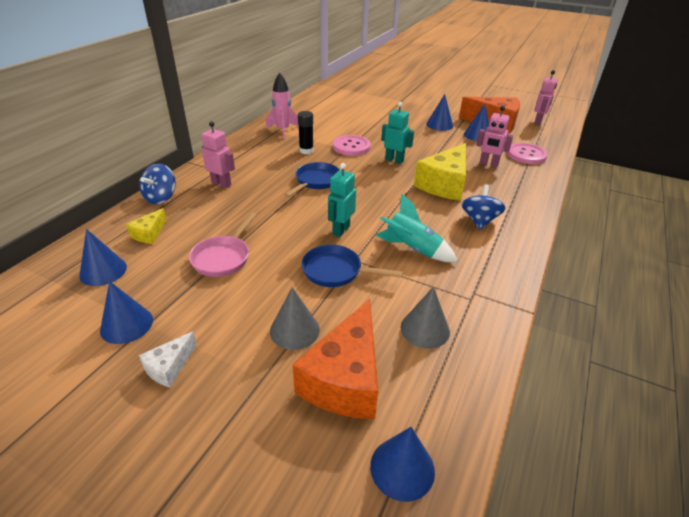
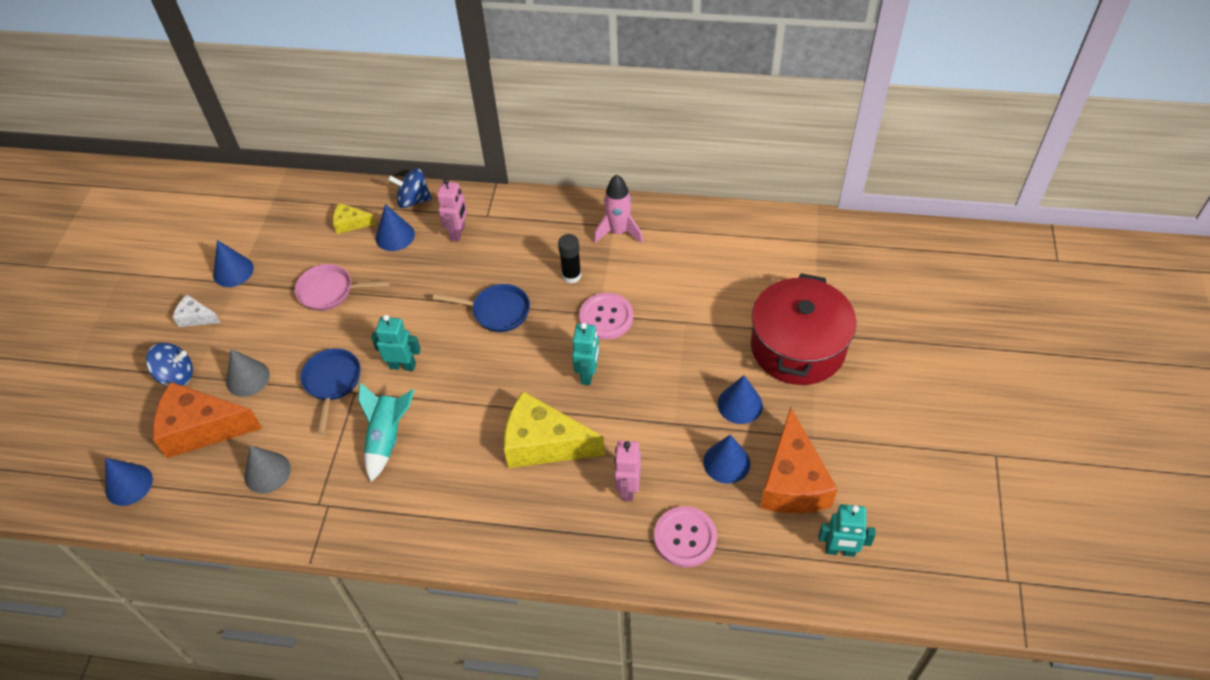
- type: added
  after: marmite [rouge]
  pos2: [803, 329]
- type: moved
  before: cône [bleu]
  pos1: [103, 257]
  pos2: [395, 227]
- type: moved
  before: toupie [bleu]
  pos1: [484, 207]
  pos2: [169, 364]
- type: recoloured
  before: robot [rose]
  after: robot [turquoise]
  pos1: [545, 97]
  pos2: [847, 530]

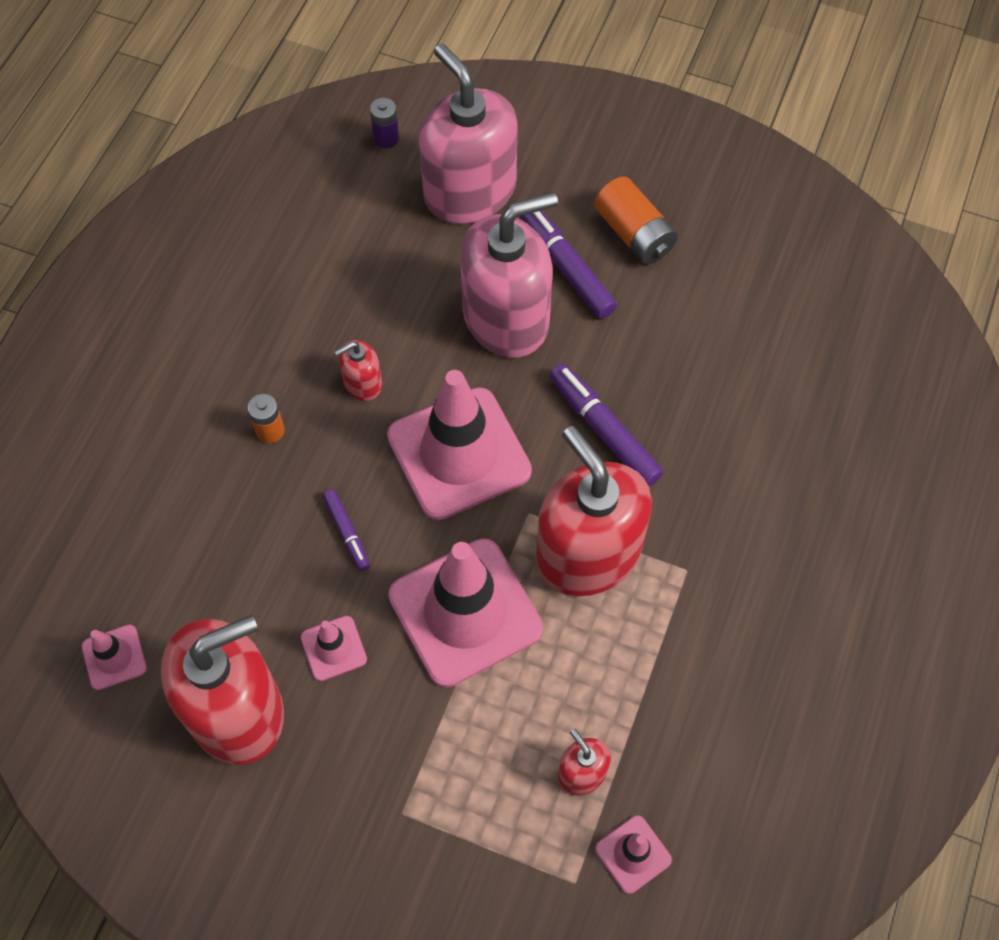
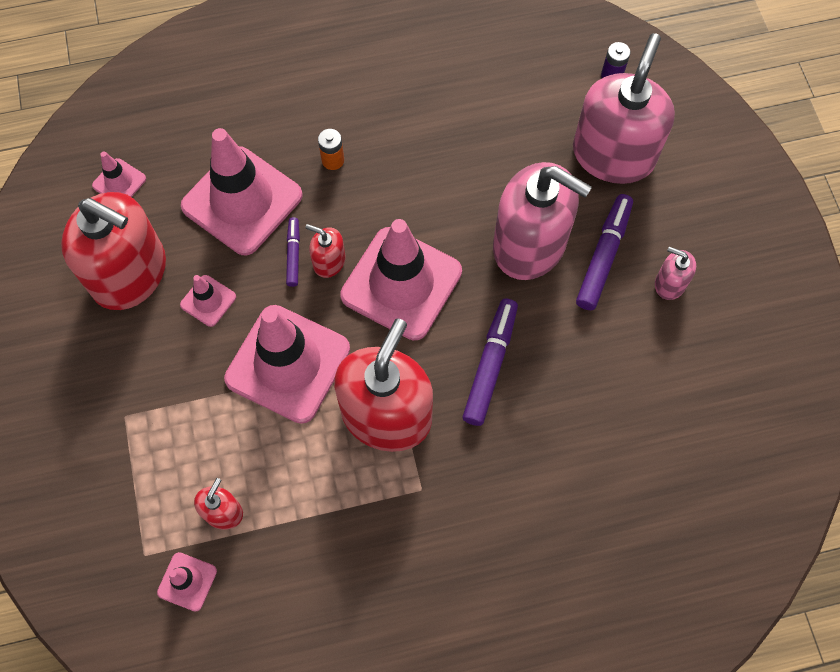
- type: added
  after: cône de chantier [rose]
  pos2: [242, 191]
- type: moved
  before: distributeur de savon [rouge]
  pos1: [358, 370]
  pos2: [325, 251]
- type: replaced
  before: pile [orange]
  after: distributeur de savon [rose]
  pos1: [636, 220]
  pos2: [675, 273]
- type: turned
  before: feutre [violet]
  pos1: [346, 530]
  pos2: [293, 252]
  turn: 150

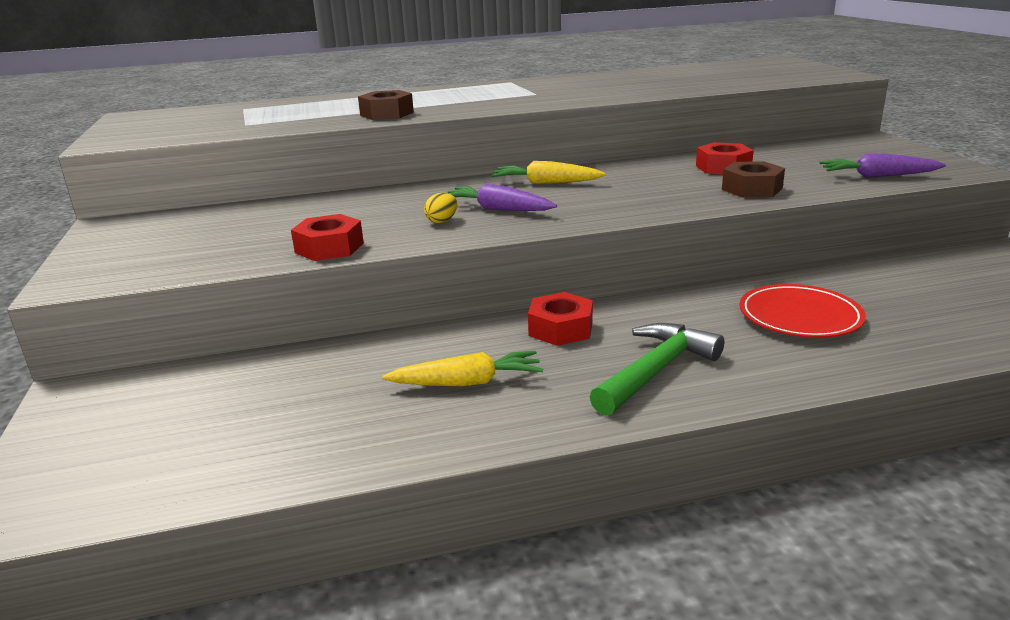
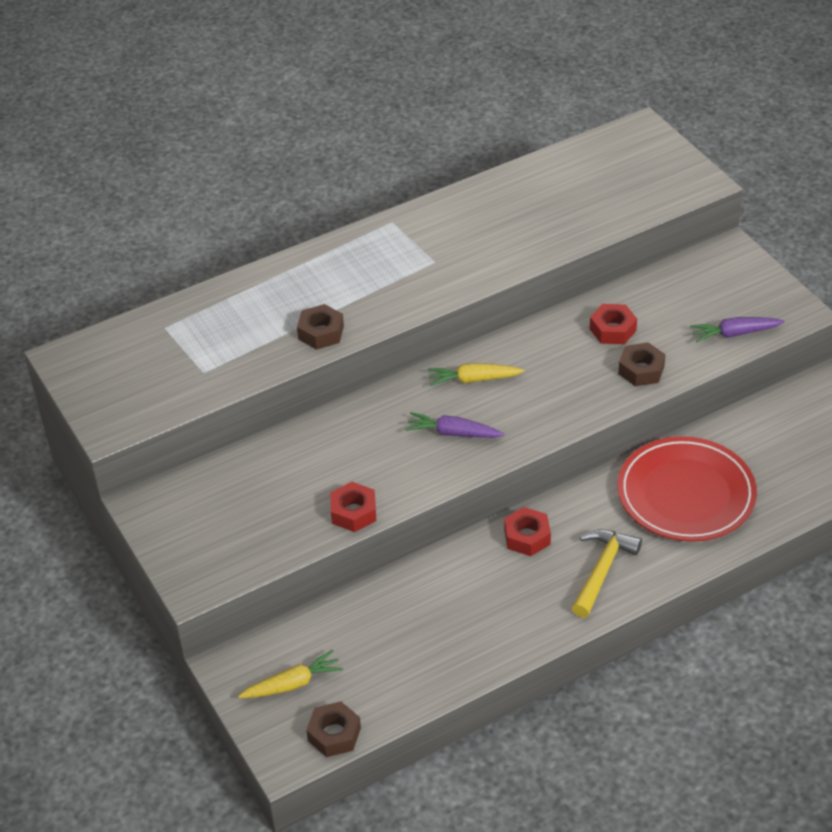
- type: removed
  before: œuf [jaune]
  pos1: [440, 208]
- type: added
  after: écrou [marron]
  pos2: [333, 729]
- type: moved
  before: carotte [jaune]
  pos1: [462, 368]
  pos2: [290, 674]
- type: recoloured
  before: marteau [vert]
  after: marteau [jaune]
  pos1: [657, 369]
  pos2: [606, 573]
- type: resized
  before: assiette [rouge]
  pos1: [803, 311]
  pos2: [687, 489]
  scale: 1.66

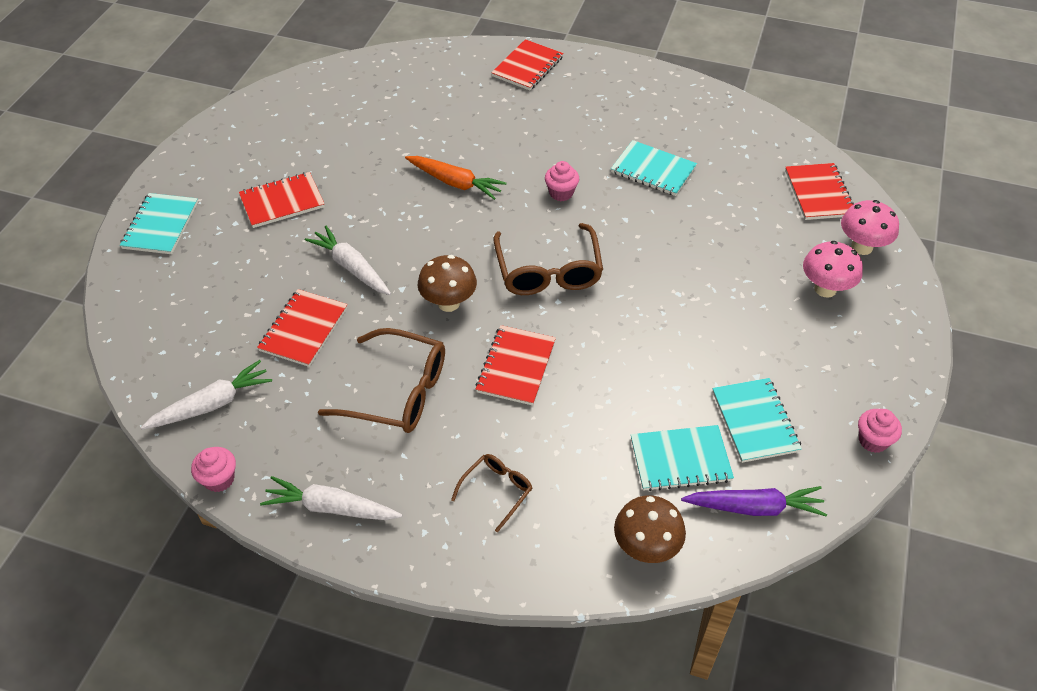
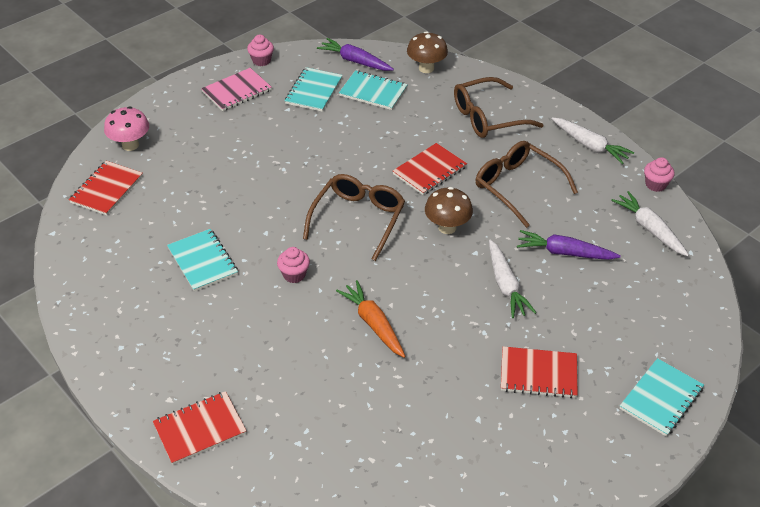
- type: removed
  before: champignon [rose]
  pos1: [833, 269]
- type: added
  after: carnet [rose]
  pos2: [236, 89]
- type: replaced
  before: carnet [rouge]
  after: carotte [violet]
  pos1: [302, 328]
  pos2: [569, 245]
- type: turned
  before: carotte [blanc]
  pos1: [206, 395]
  pos2: [650, 223]
  turn: 60
- type: resized
  before: lunettes [marron]
  pos1: [491, 493]
  pos2: [498, 107]
  scale: 1.86

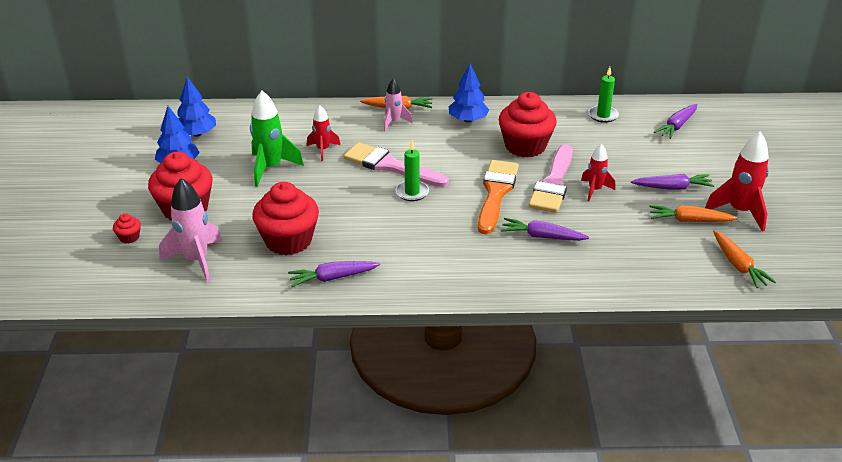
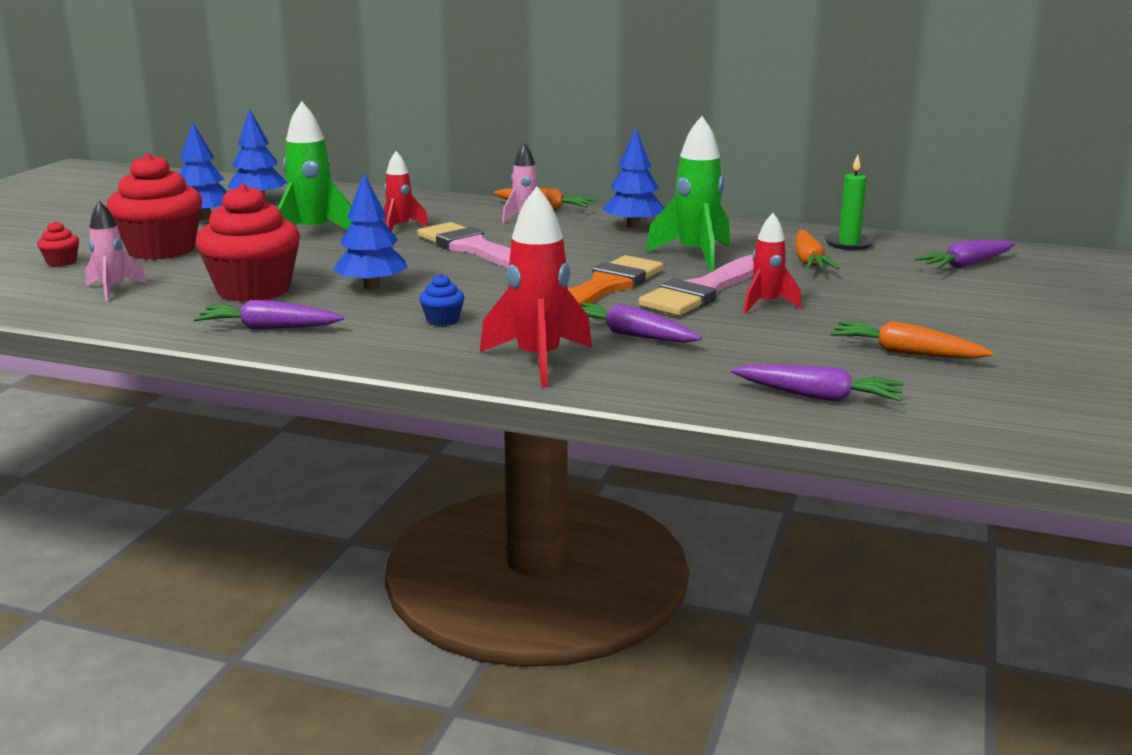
- type: removed
  before: bougie [vert]
  pos1: [412, 171]
- type: added
  after: arbre [bleu]
  pos2: [370, 231]
- type: added
  after: muffin [bleu]
  pos2: [441, 300]
- type: moved
  before: carotte [violet]
  pos1: [673, 182]
  pos2: [817, 383]
- type: moved
  before: fusée [rouge]
  pos1: [737, 181]
  pos2: [536, 287]
- type: moved
  before: carotte [orange]
  pos1: [744, 259]
  pos2: [817, 250]
- type: replaced
  before: muffin [rouge]
  after: fusée [vert]
  pos1: [528, 125]
  pos2: [688, 193]
- type: resized
  before: fusée [rose]
  pos1: [190, 230]
  pos2: [116, 251]
  scale: 0.6

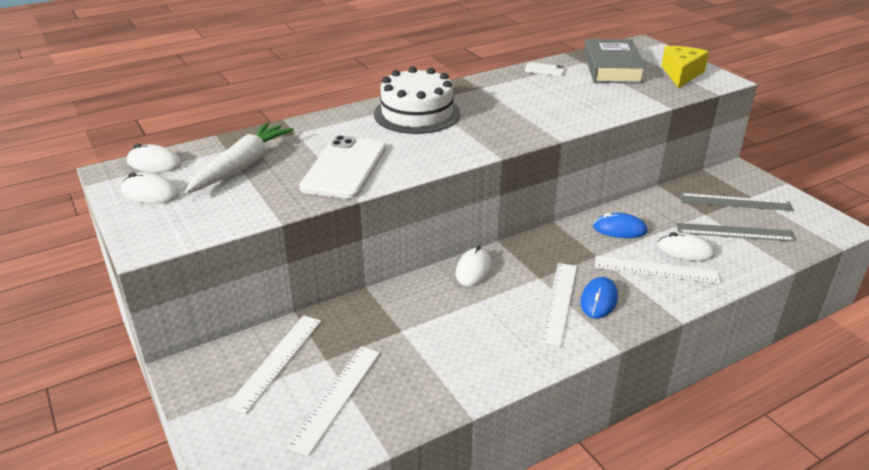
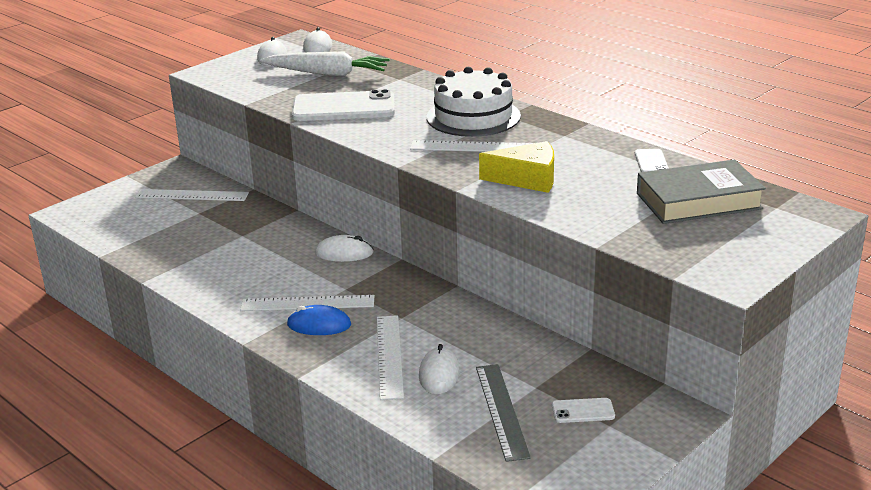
- type: removed
  before: souris [bleu]
  pos1: [620, 225]
- type: moved
  before: règle [blanc]
  pos1: [333, 401]
  pos2: [472, 146]
- type: moved
  before: fromage [jaune]
  pos1: [685, 67]
  pos2: [516, 167]
- type: replaced
  before: règle [gris]
  after: téléphone [blanc]
  pos1: [736, 202]
  pos2: [583, 410]

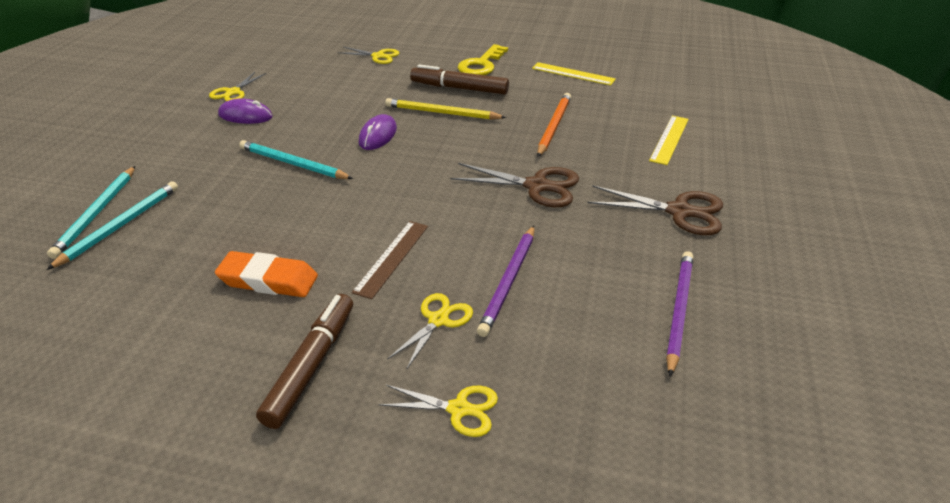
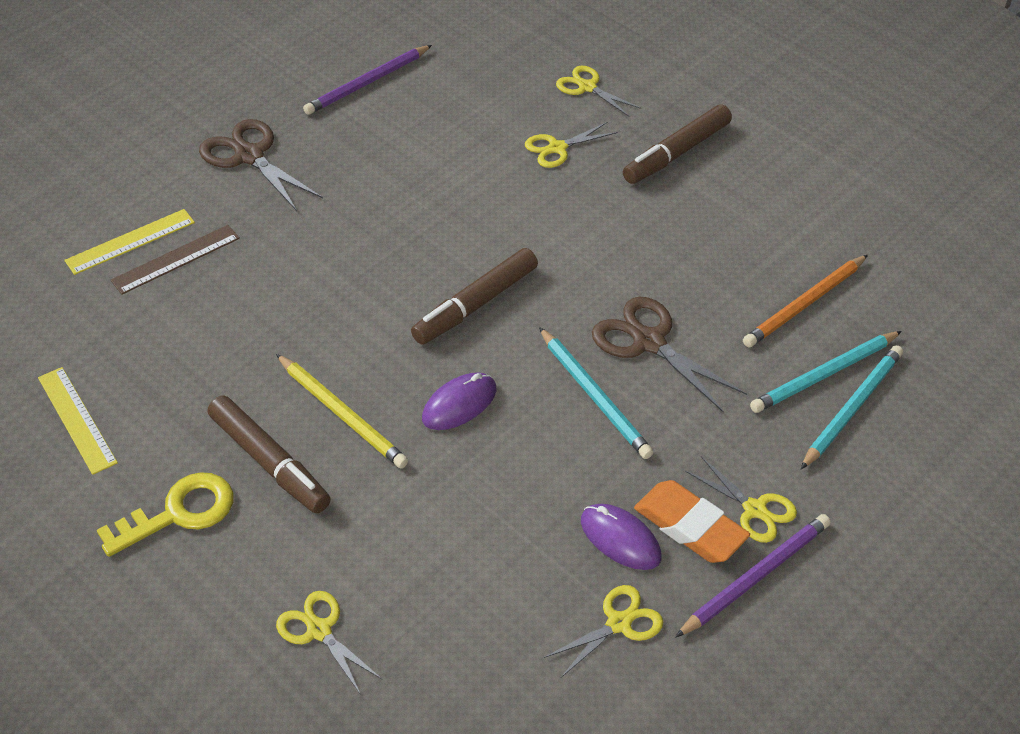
- type: added
  after: feutre [marron]
  pos2: [474, 296]
- type: added
  after: ciseaux [jaune]
  pos2: [741, 499]
- type: moved
  before: gomme [orange]
  pos1: [266, 274]
  pos2: [692, 521]
- type: moved
  before: règle [marron]
  pos1: [390, 260]
  pos2: [175, 260]
- type: moved
  before: ciseaux [marron]
  pos1: [515, 185]
  pos2: [669, 354]
- type: moved
  before: crayon [violet]
  pos1: [506, 281]
  pos2: [753, 575]
- type: moved
  before: crayon [orange]
  pos1: [554, 125]
  pos2: [805, 301]

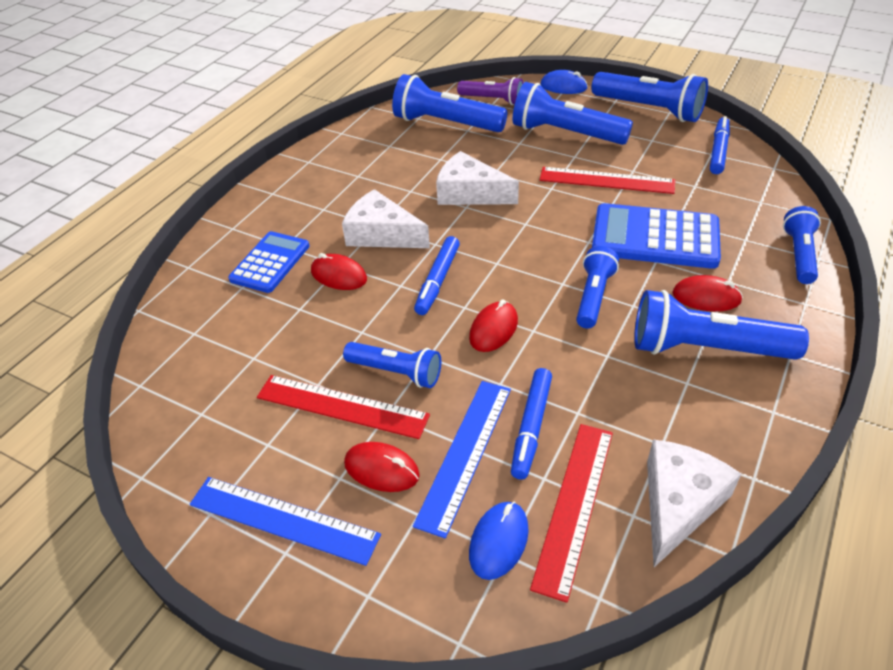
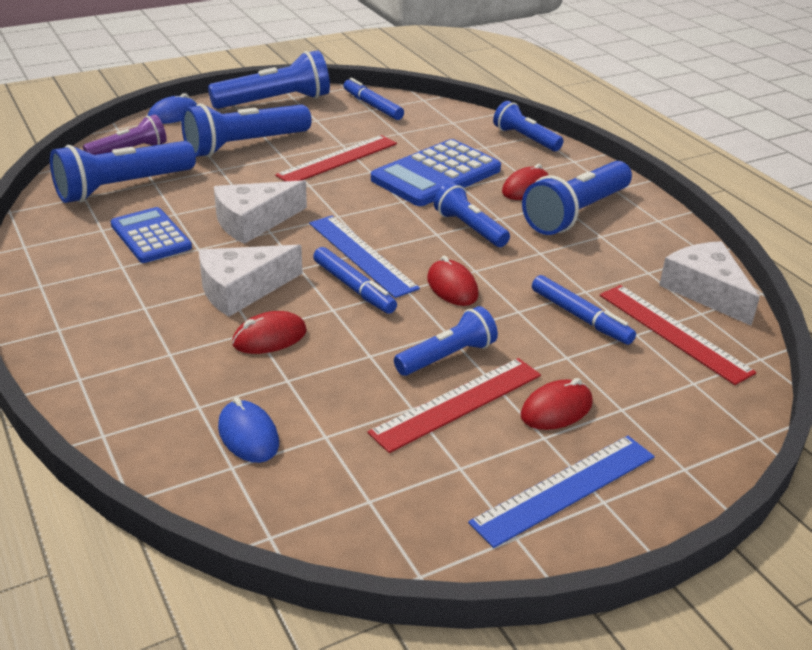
- type: moved
  before: calculatrice [bleu]
  pos1: [268, 262]
  pos2: [151, 235]
- type: moved
  before: règle [bleu]
  pos1: [462, 459]
  pos2: [364, 256]
- type: moved
  before: souris [bleu]
  pos1: [499, 541]
  pos2: [248, 430]

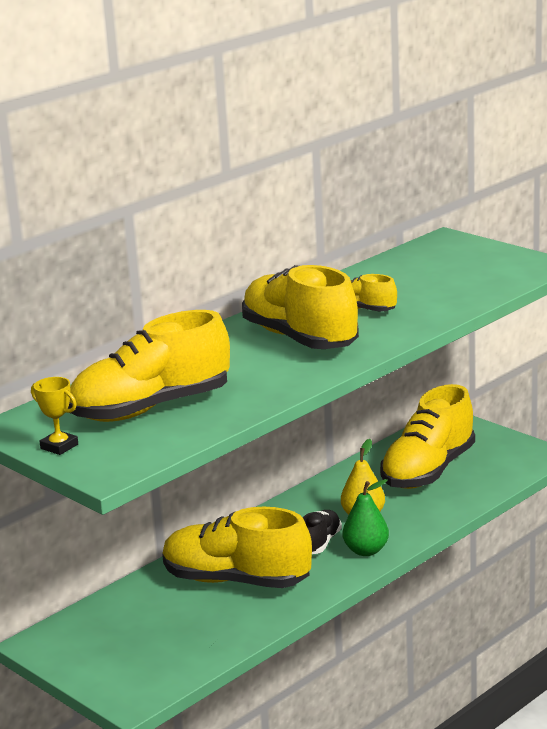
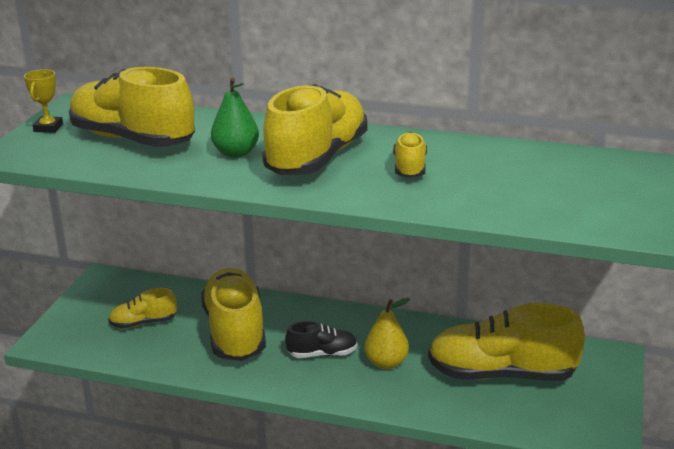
- type: added
  after: chaussure [jaune]
  pos2: [142, 308]
- type: moved
  before: poire [vert]
  pos1: [366, 517]
  pos2: [235, 118]

